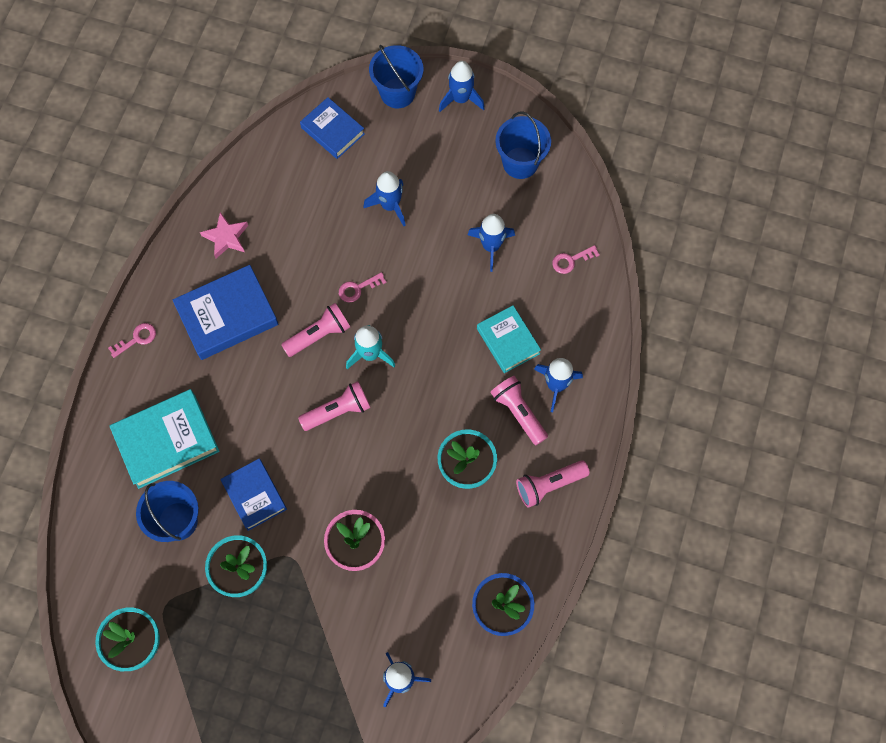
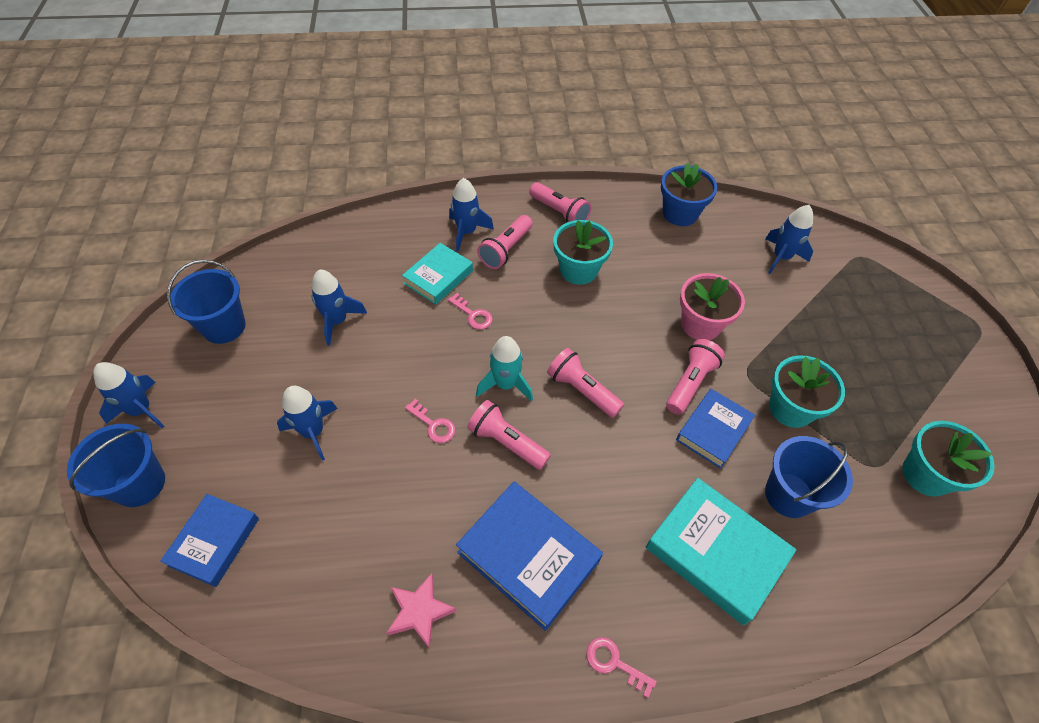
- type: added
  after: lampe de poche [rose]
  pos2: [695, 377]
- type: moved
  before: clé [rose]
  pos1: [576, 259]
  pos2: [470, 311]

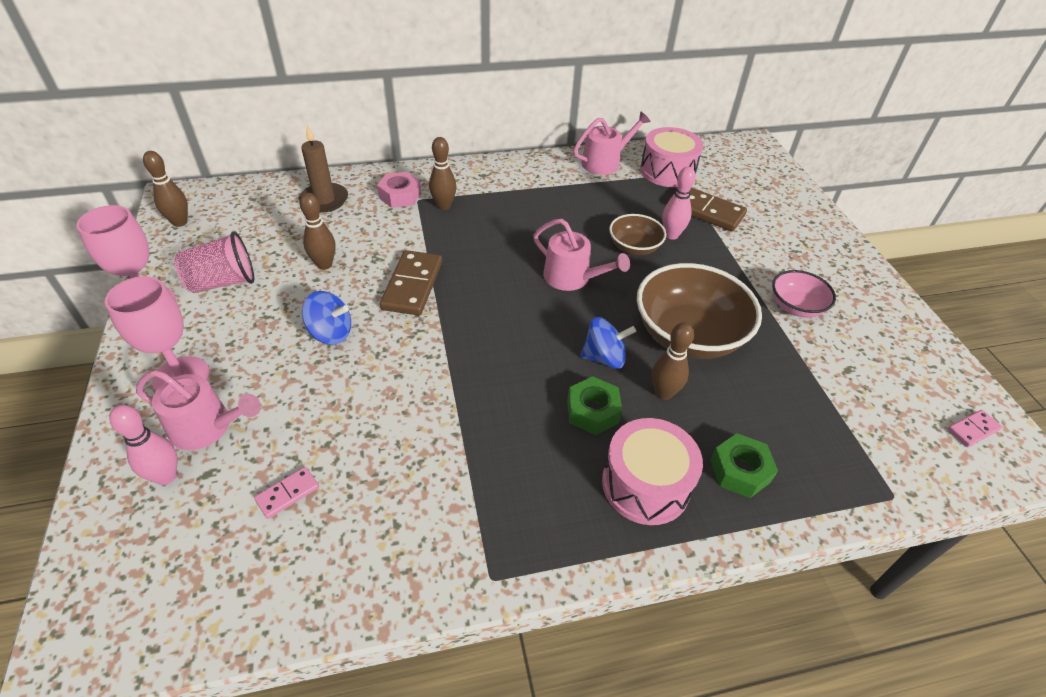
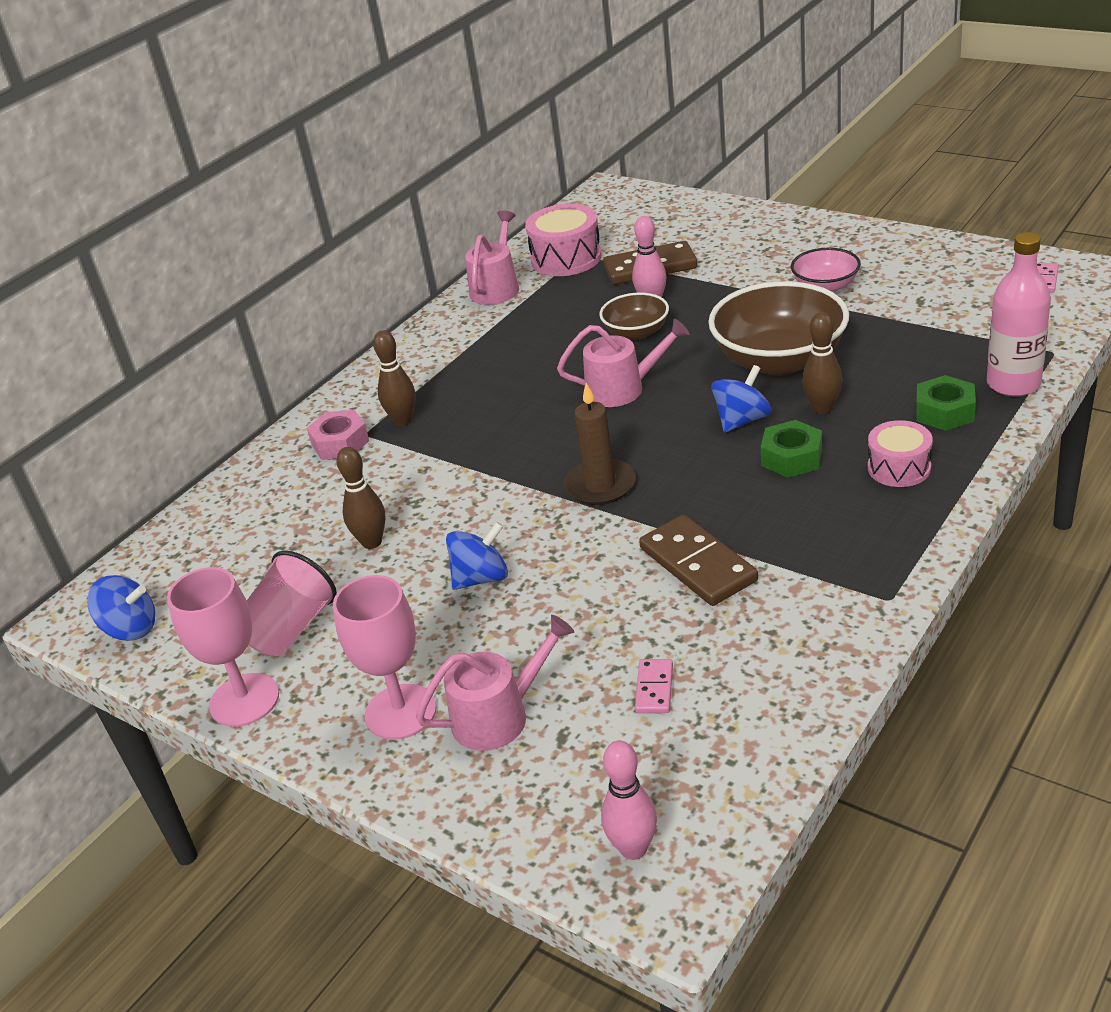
- type: added
  after: bouteille [rose]
  pos2: [1019, 314]
- type: moved
  before: quille [rose]
  pos1: [143, 445]
  pos2: [629, 800]
- type: moved
  before: bougie [marron]
  pos1: [323, 169]
  pos2: [600, 444]
- type: moved
  before: domino [marron]
  pos1: [411, 283]
  pos2: [698, 560]
- type: replaced
  before: quille [marron]
  after: toupie [bleu]
  pos1: [165, 189]
  pos2: [121, 608]
- type: resized
  before: tambour [rose]
  pos1: [652, 471]
  pos2: [900, 453]
  scale: 0.65

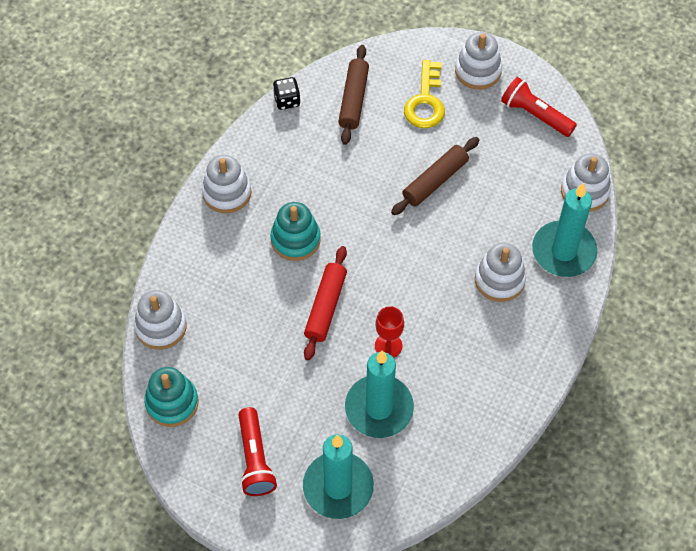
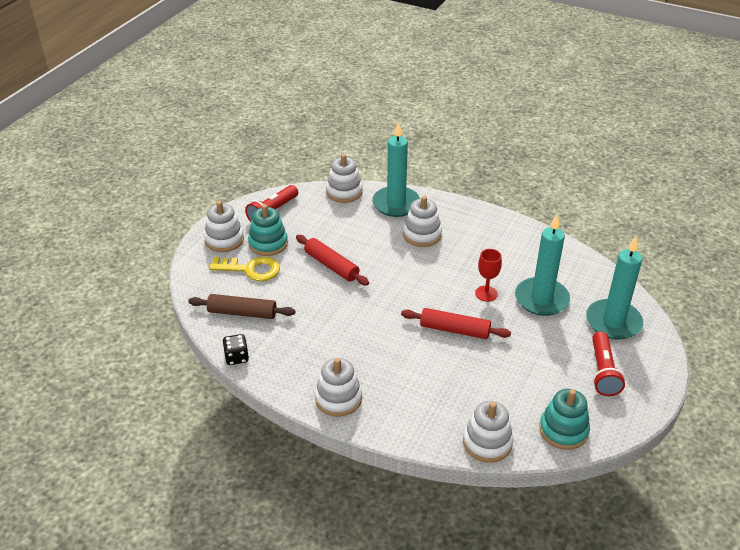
- type: moved
  before: jouet à empiler [turquoise]
  pos1: [295, 231]
  pos2: [268, 230]
- type: recoloured
  before: rouleau à pâtisserie [marron]
  after: rouleau à pâtisserie [rouge]
  pos1: [435, 176]
  pos2: [332, 260]
- type: turned
  before: lampe de poche [rouge]
  pos1: [258, 451]
  pos2: [608, 363]
  turn: 105

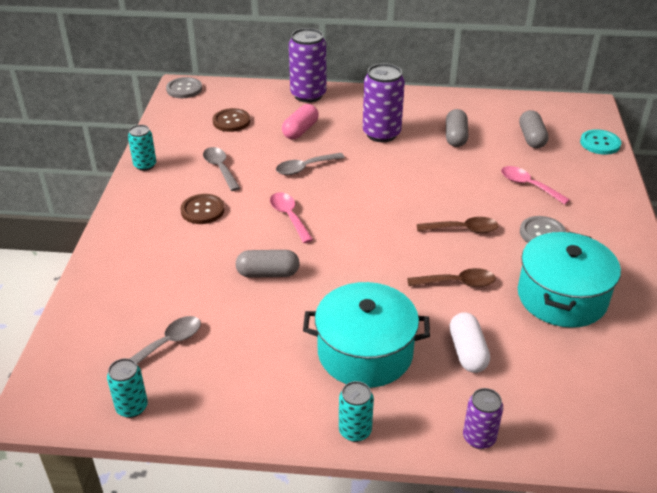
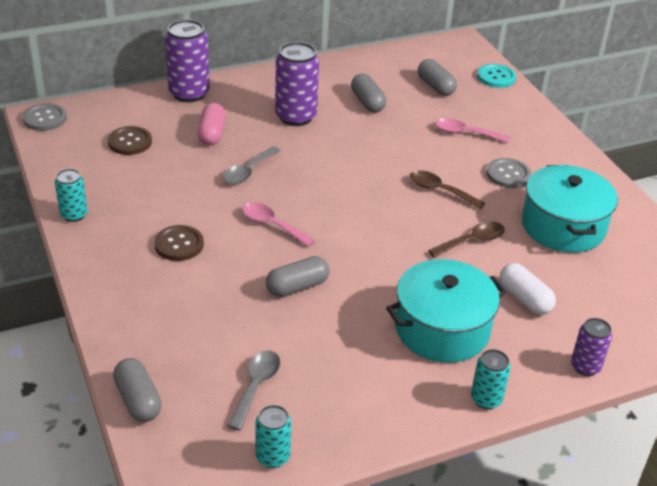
- type: removed
  before: cuillère [gris]
  pos1: [221, 169]
- type: added
  after: gélule [gris]
  pos2: [137, 390]
- type: turned
  before: cuillère [marron]
  pos1: [458, 225]
  pos2: [447, 189]
  turn: -120

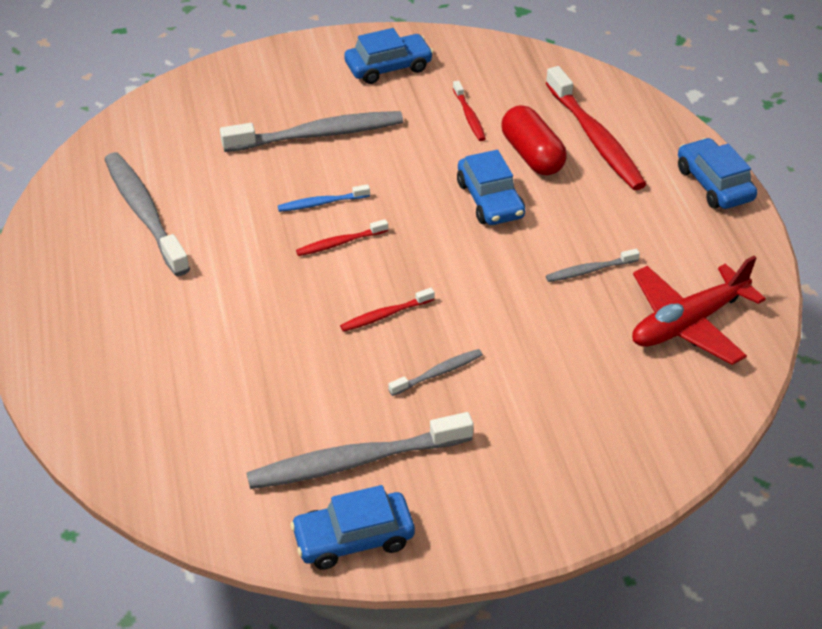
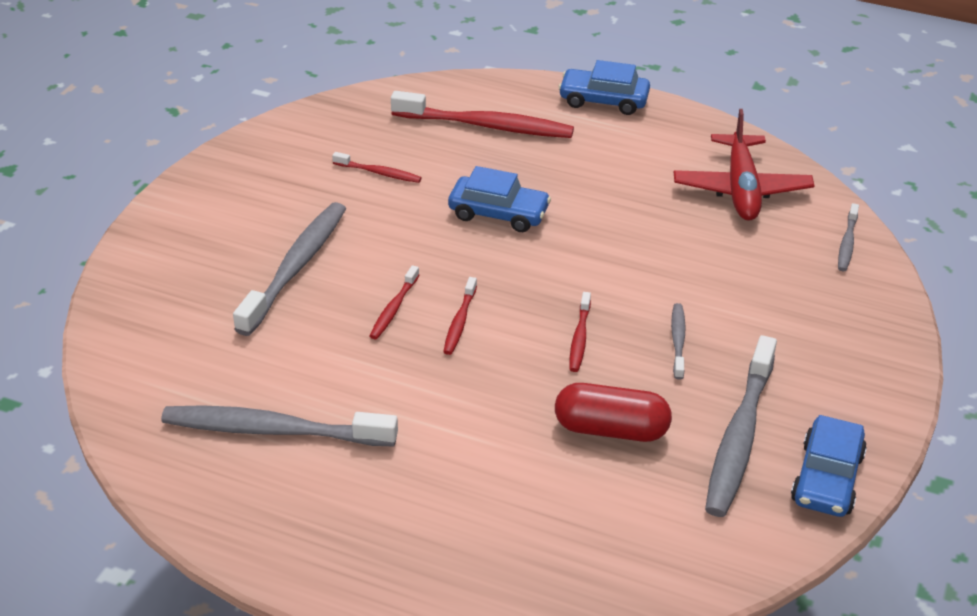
- type: removed
  before: voiture [bleu]
  pos1: [388, 56]
- type: moved
  before: gélule [rouge]
  pos1: [534, 140]
  pos2: [613, 412]
- type: moved
  before: brosse à dents [gris]
  pos1: [593, 265]
  pos2: [848, 237]
- type: recoloured
  before: brosse à dents [bleu]
  after: brosse à dents [rouge]
  pos1: [324, 198]
  pos2: [394, 302]

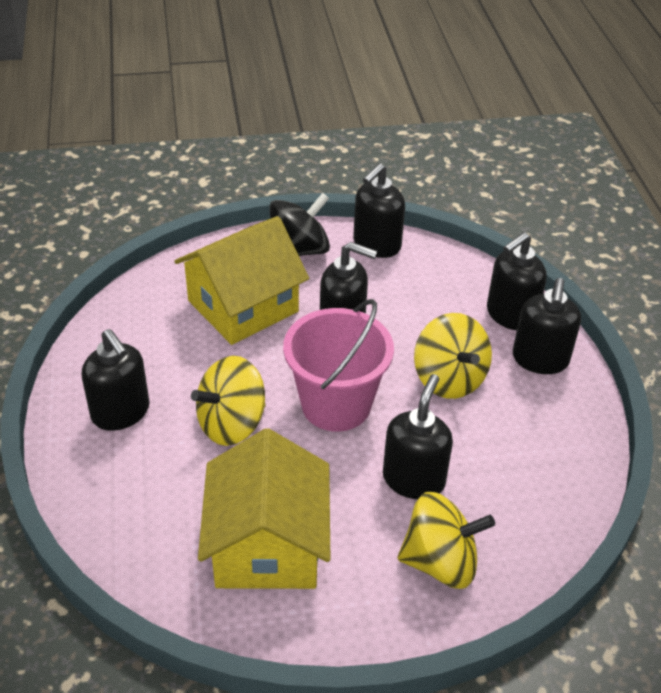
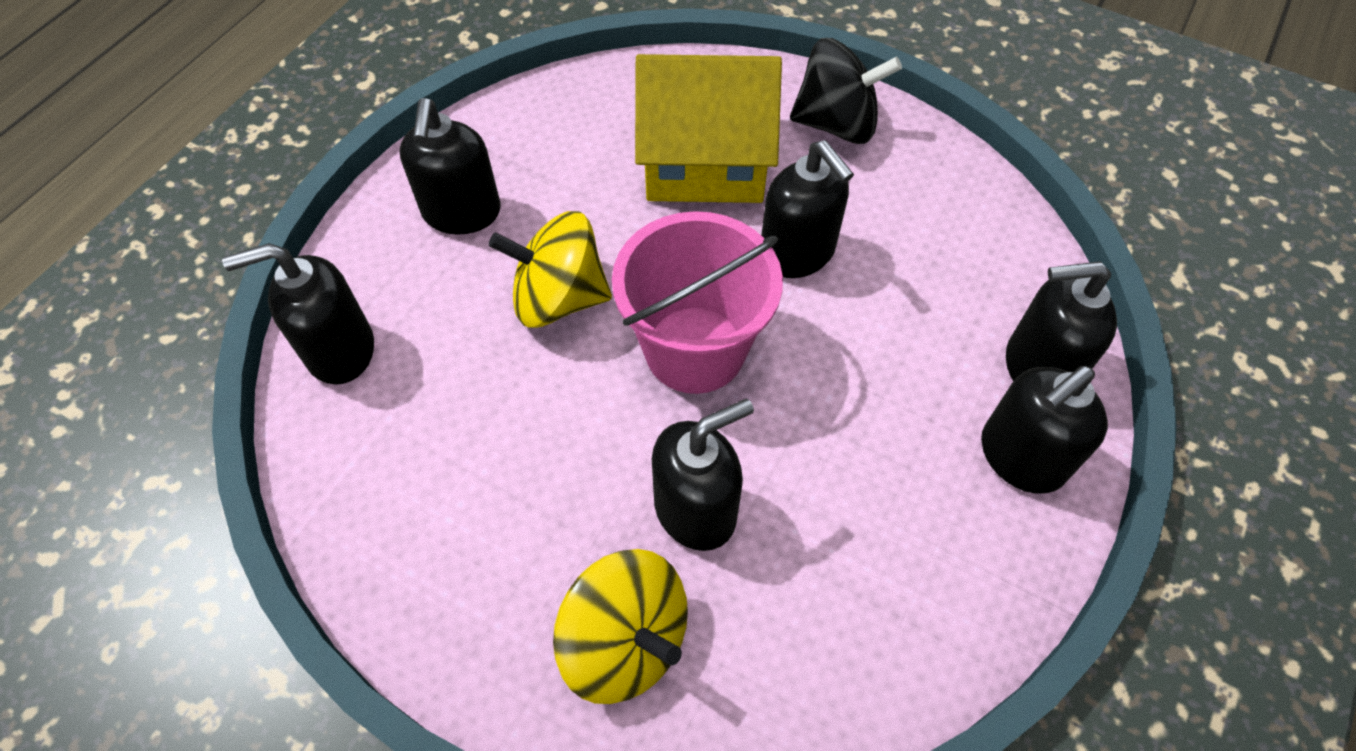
- type: removed
  before: maison [jaune]
  pos1: [264, 508]
- type: removed
  before: toupie [jaune]
  pos1: [453, 356]
- type: moved
  before: distributeur de savon [noir]
  pos1: [379, 210]
  pos2: [298, 314]

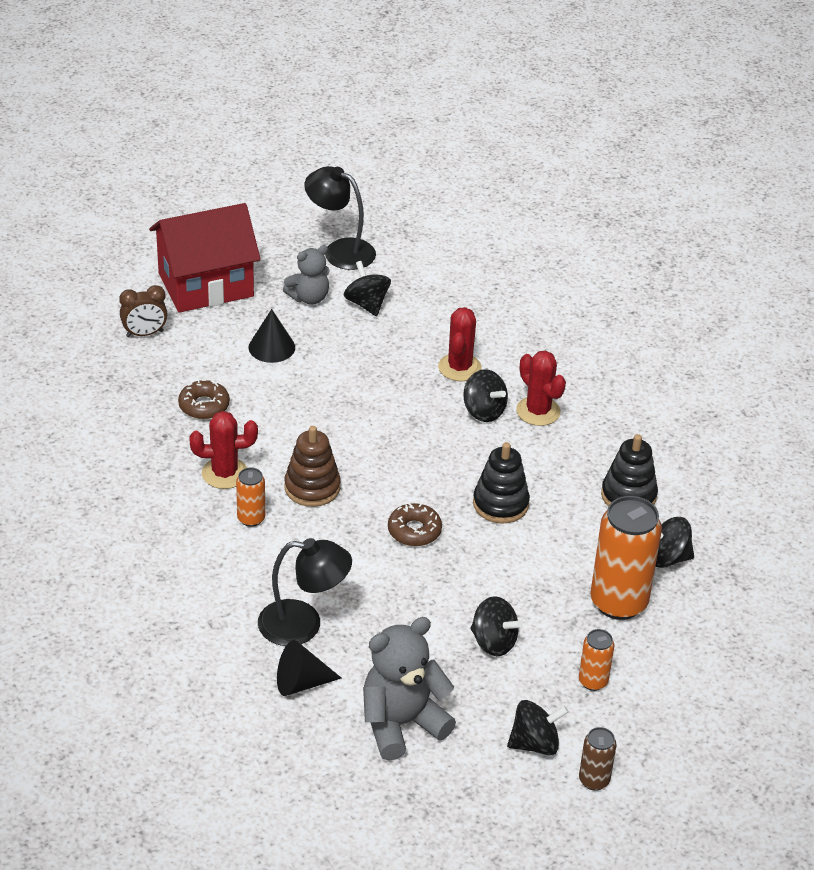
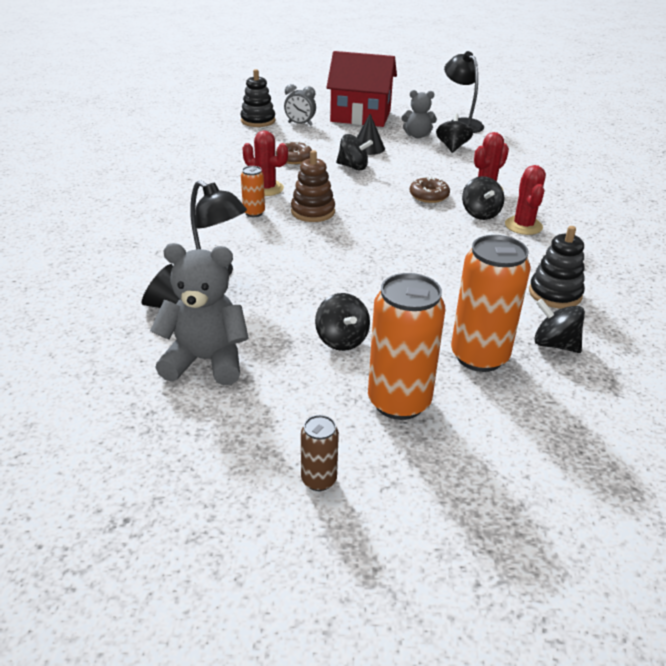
- type: moved
  before: beignet [marron]
  pos1: [415, 524]
  pos2: [430, 190]
- type: moved
  before: jouet à empiler [noir]
  pos1: [501, 482]
  pos2: [258, 98]
- type: moved
  before: toupie [noir]
  pos1: [538, 727]
  pos2: [354, 152]
- type: recoloured
  before: réveil [marron]
  after: réveil [gris]
  pos1: [143, 311]
  pos2: [300, 105]
- type: resized
  before: canette [orange]
  pos1: [596, 660]
  pos2: [406, 346]
  scale: 2.03

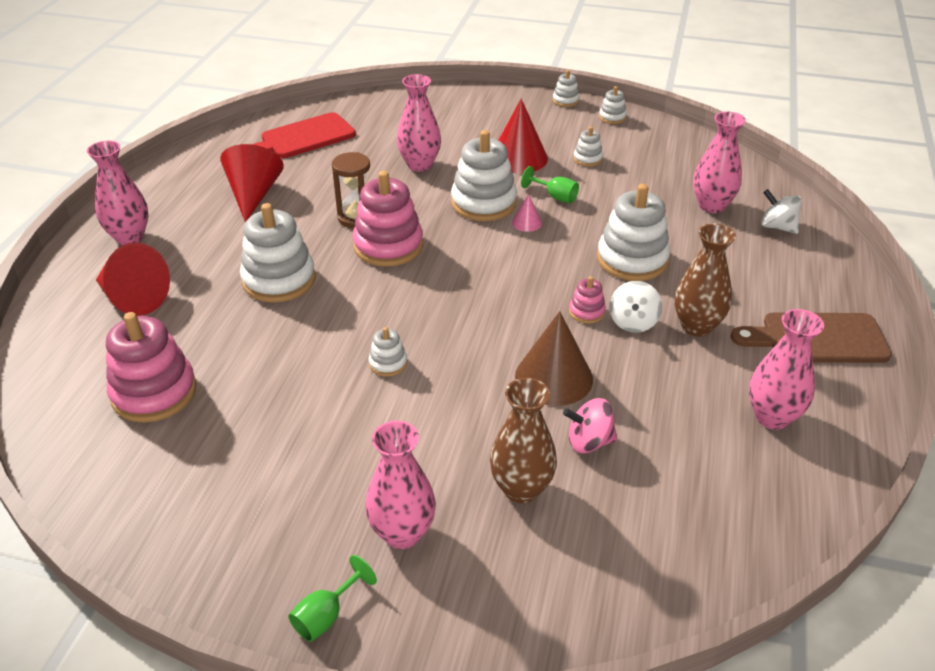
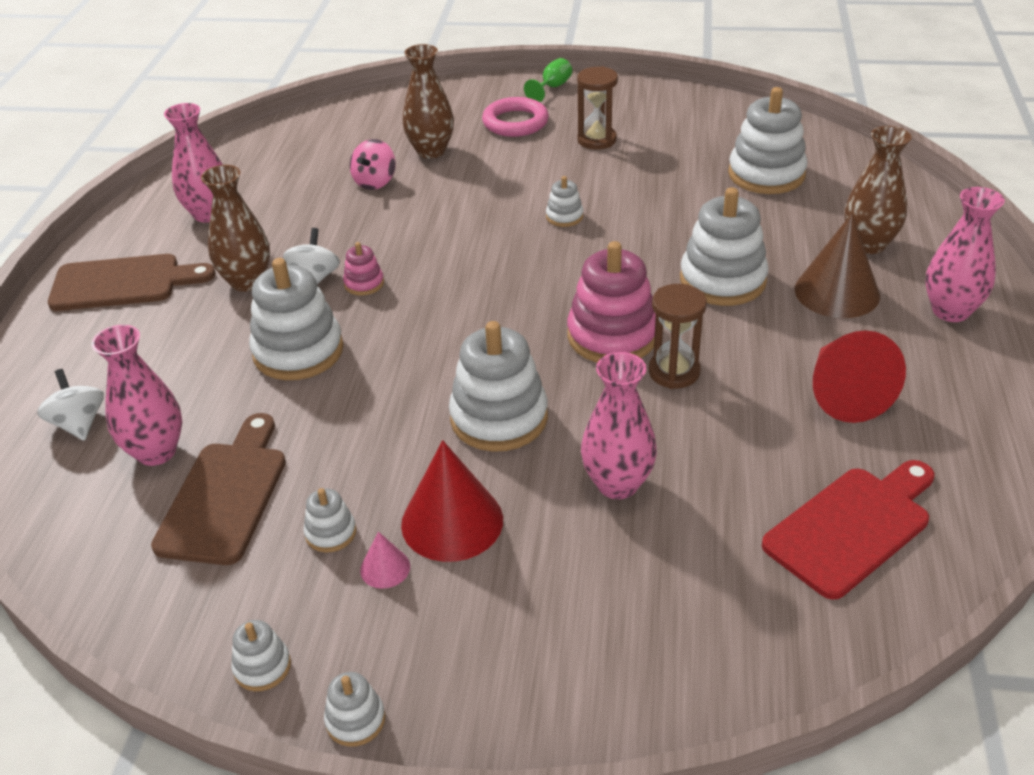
- type: removed
  before: verre à pied [vert]
  pos1: [550, 184]
- type: added
  after: planche à découper [marron]
  pos2: [218, 489]
- type: added
  after: sablier [marron]
  pos2: [597, 108]
- type: moved
  before: cône [rose]
  pos1: [527, 213]
  pos2: [385, 560]
- type: moved
  before: cône [marron]
  pos1: [554, 358]
  pos2: [837, 266]
- type: replaced
  before: cône [rouge]
  after: vase [marron]
  pos1: [133, 279]
  pos2: [878, 190]
- type: replaced
  before: vase [rose]
  after: anneau [rose]
  pos1: [400, 485]
  pos2: [515, 117]
- type: recoloured
  before: jouet à empiler [rose]
  after: jouet à empiler [blanc]
  pos1: [151, 367]
  pos2: [768, 140]
- type: turned
  before: toupie [rose]
  pos1: [590, 425]
  pos2: [373, 164]
  turn: 120
- type: turned
  before: toupie [blanc]
  pos1: [781, 211]
  pos2: [70, 405]
  turn: -150

